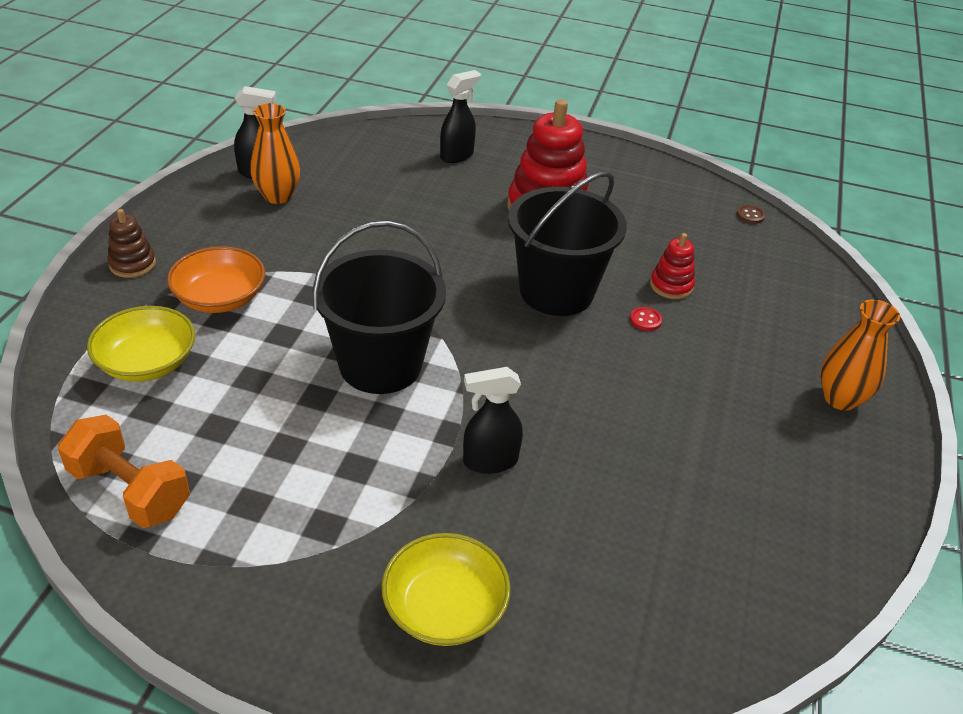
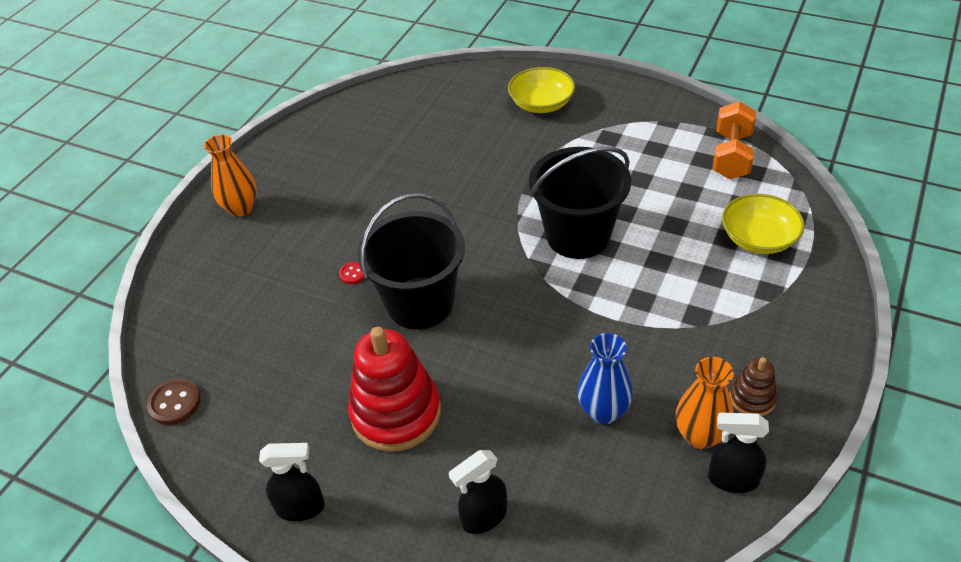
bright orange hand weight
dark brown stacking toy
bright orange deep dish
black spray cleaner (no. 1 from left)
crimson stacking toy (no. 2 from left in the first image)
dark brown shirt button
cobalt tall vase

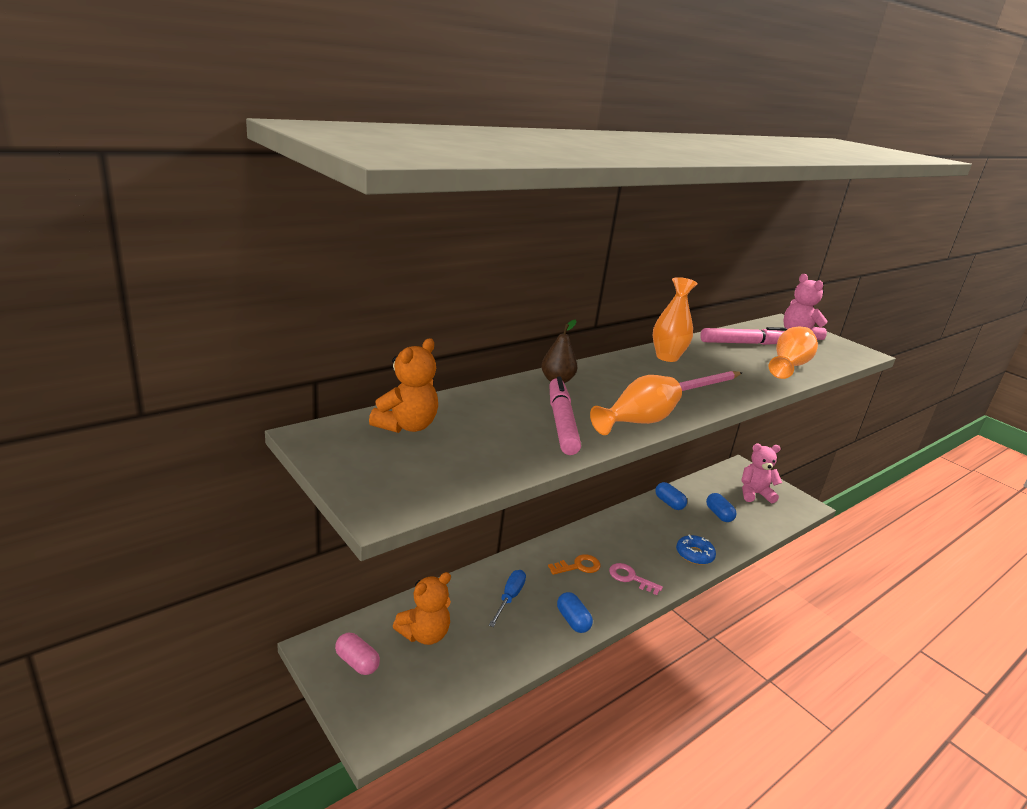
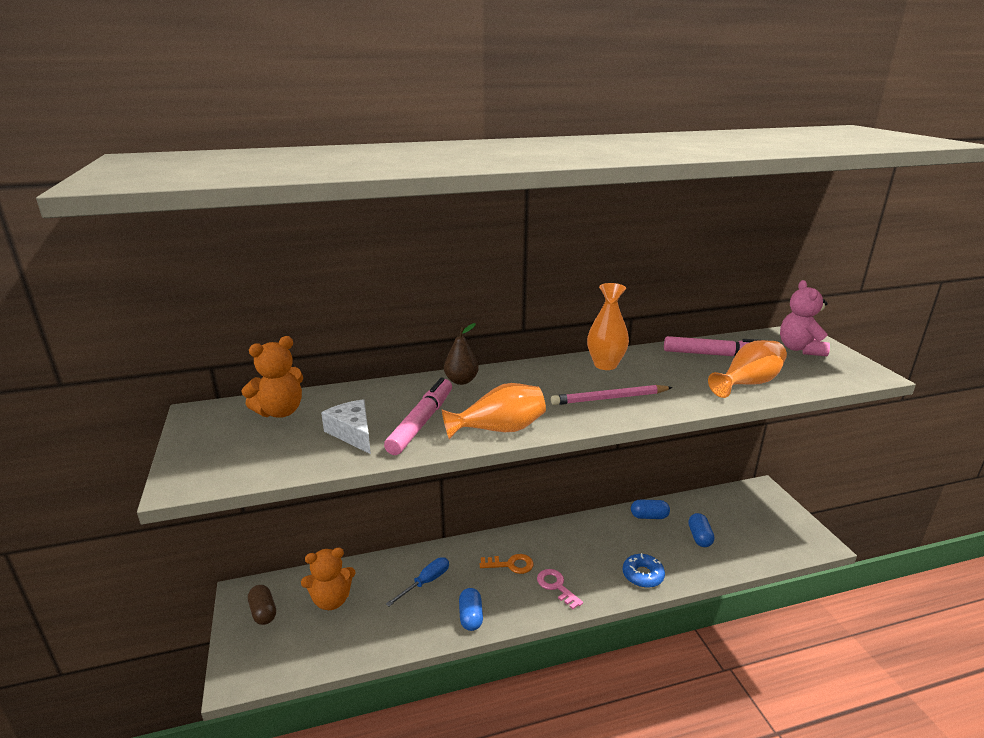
dark brown pill
cobalt pill (no. 2 from left)
rosy teddy (no. 1 from left in the first image)
snow-white cheese wedge

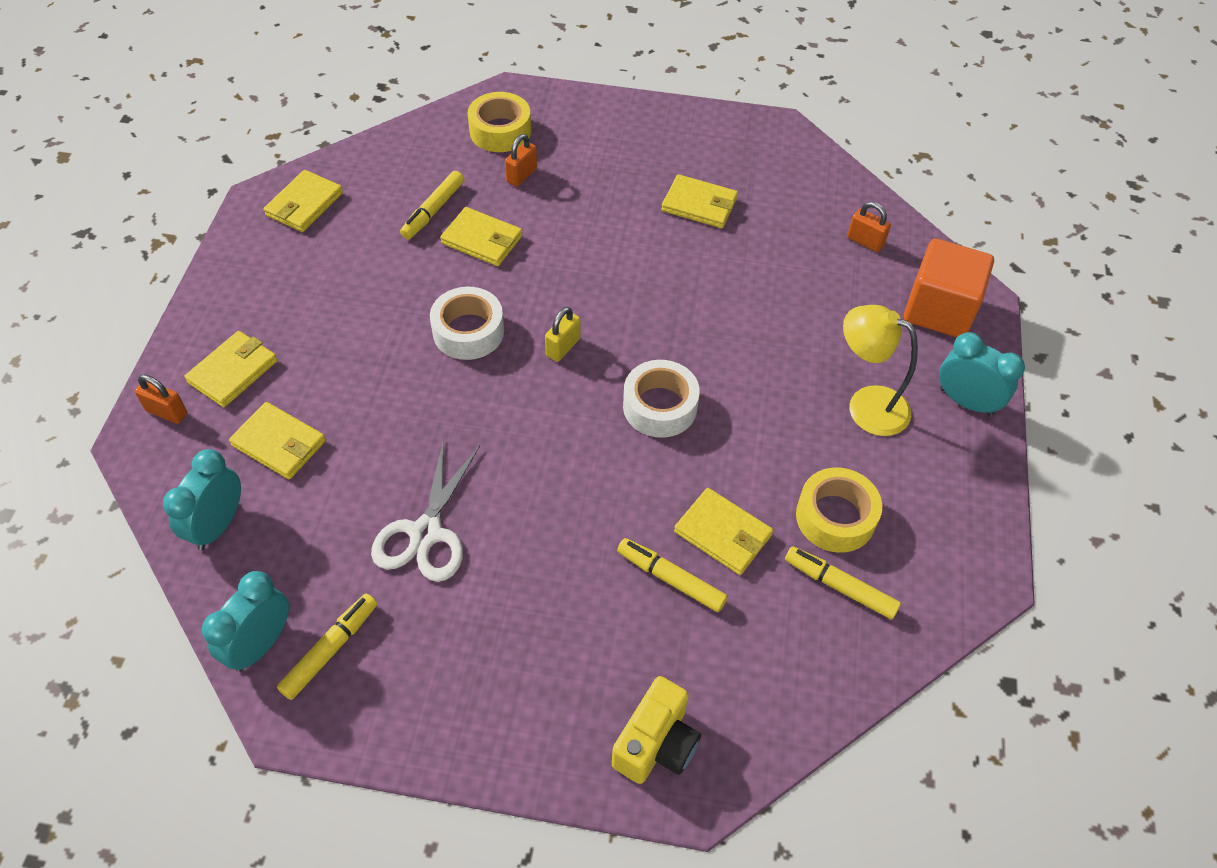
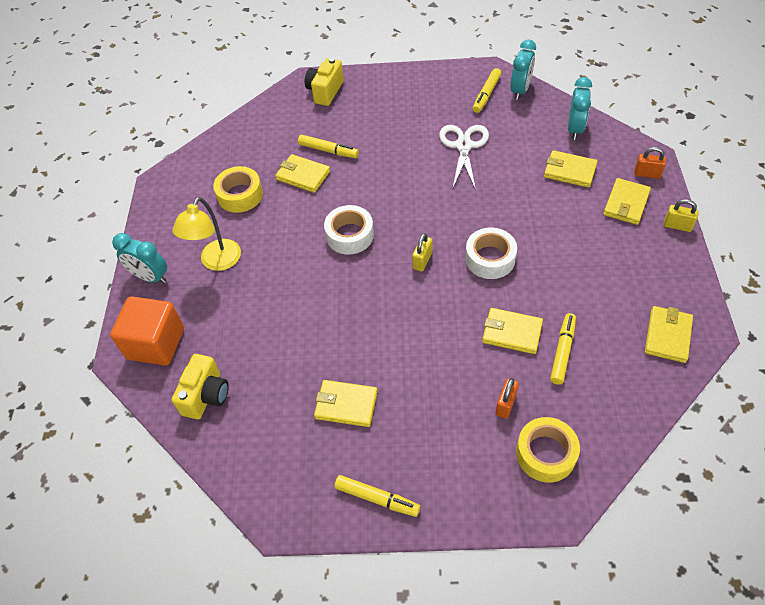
golden marker (no. 2 from left)
golden desk lamp
golden compact camera (no. 1 from left)
golden small lock (no. 2 from left)

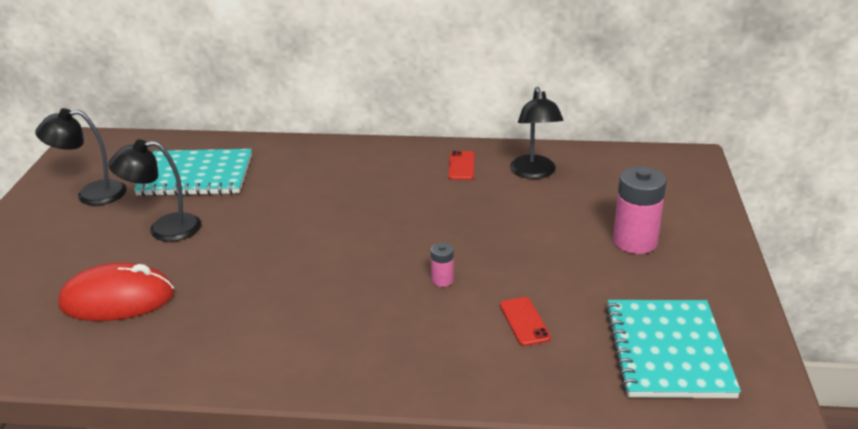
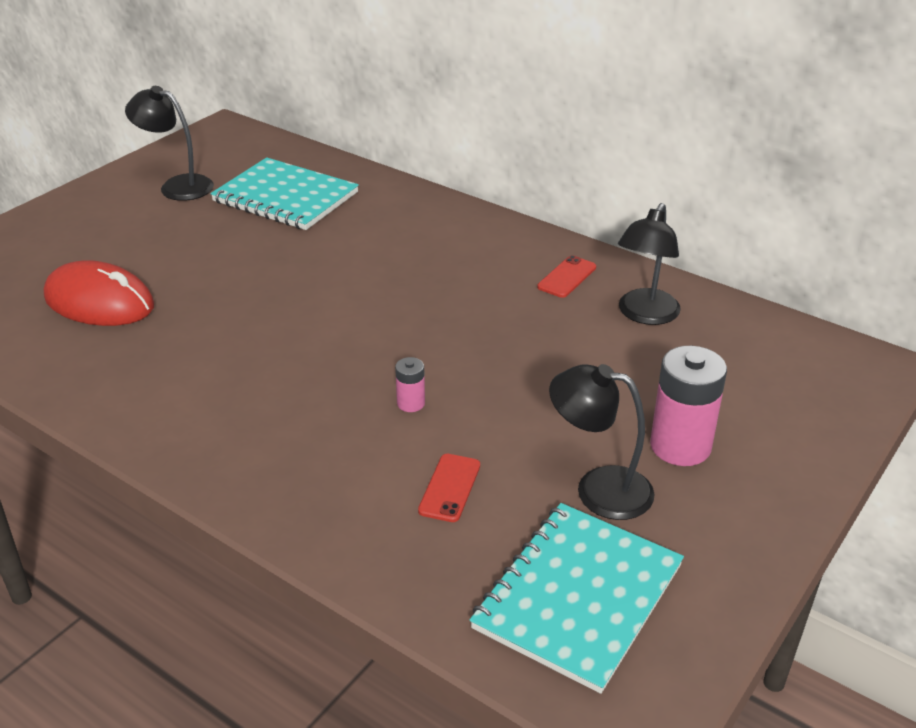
black desk lamp (no. 2 from left)

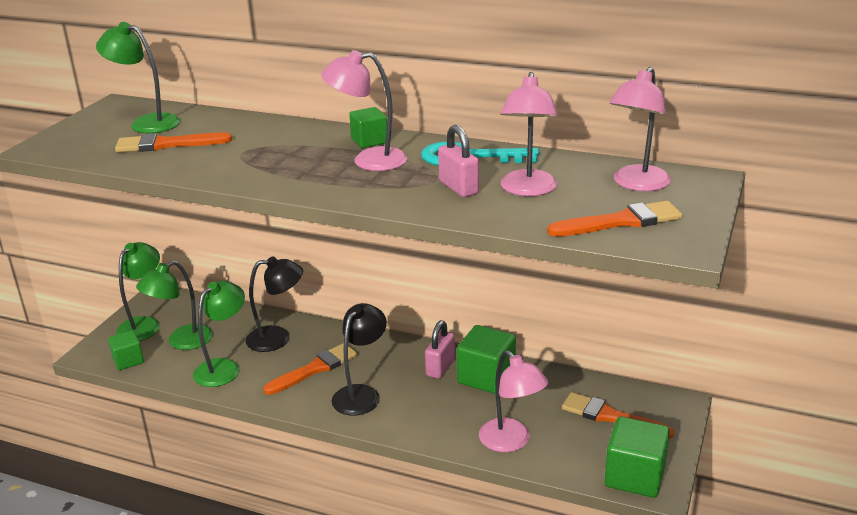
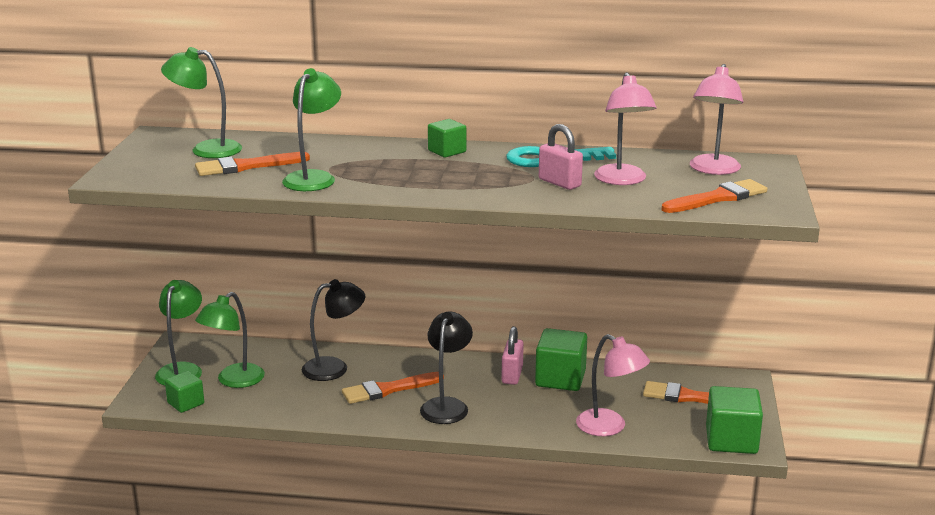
green desk lamp (no. 4 from left)
bright orange brush (no. 2 from left)
rosy desk lamp (no. 1 from left in the first image)

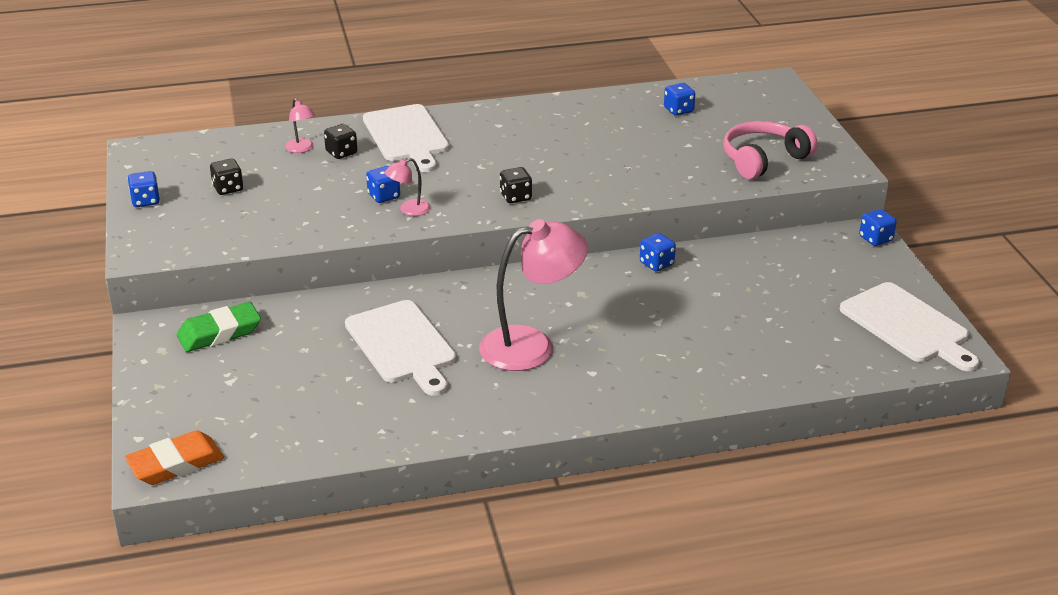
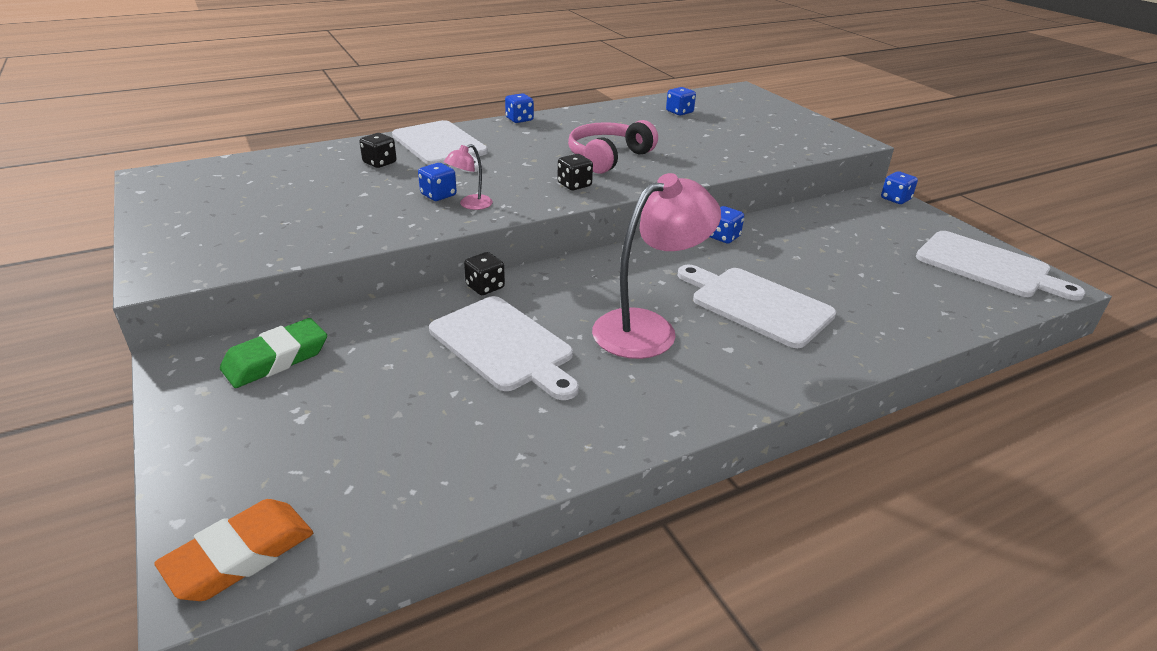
cobalt game die (no. 2 from left)
black game die (no. 2 from left)
rosy desk lamp (no. 1 from left in the first image)
rosy over-ear headphones
snow-white bread board (no. 3 from left)

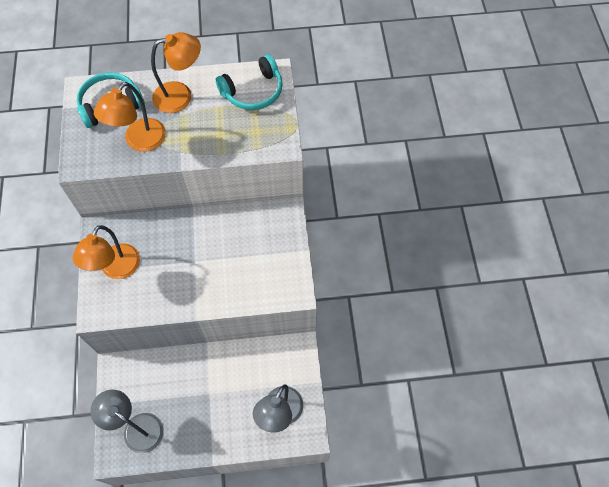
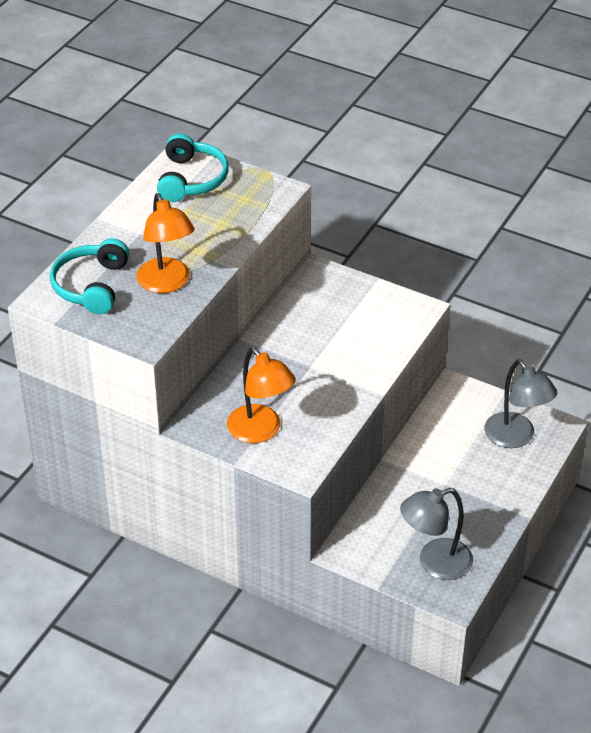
bright orange desk lamp (no. 3 from left in the first image)

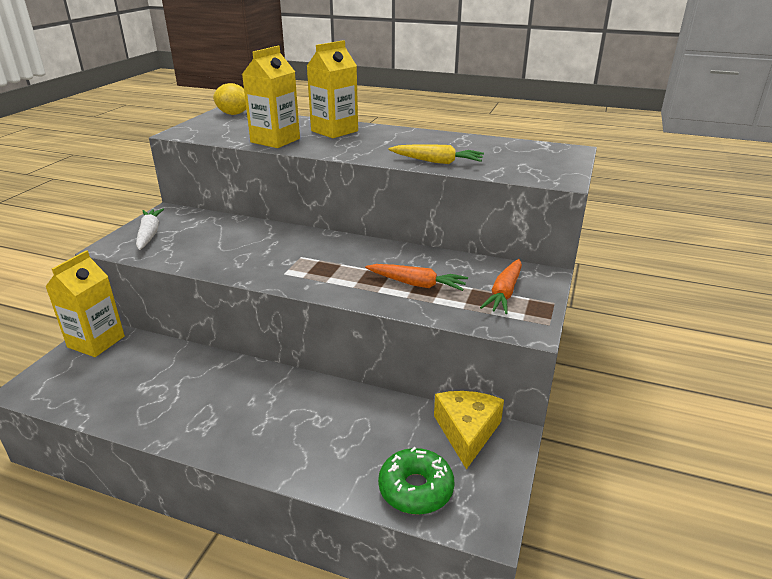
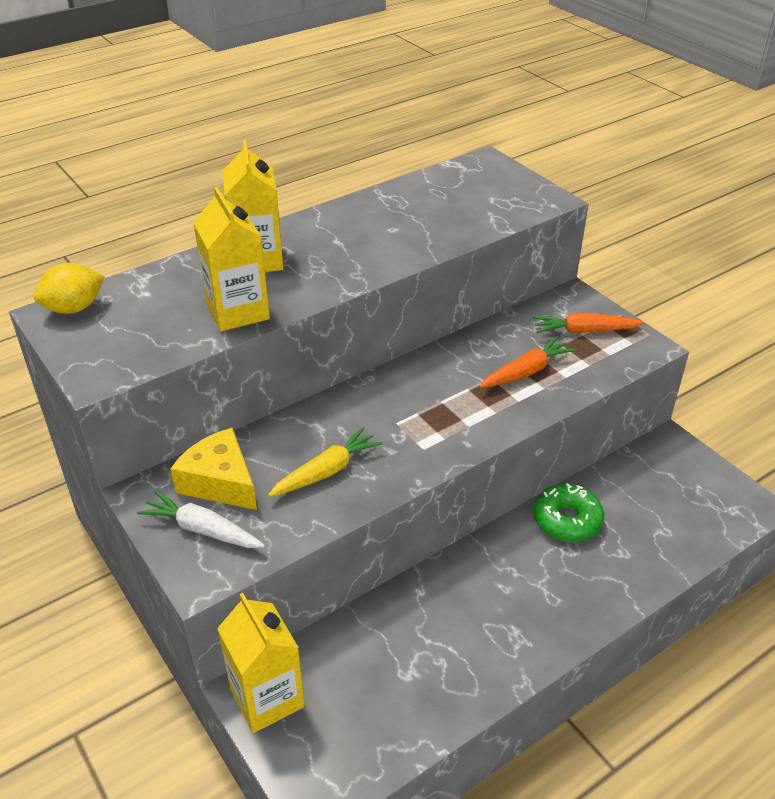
green donut
golden toy carrot
golden cheese wedge
bright orange toy carrot (no. 2 from left)

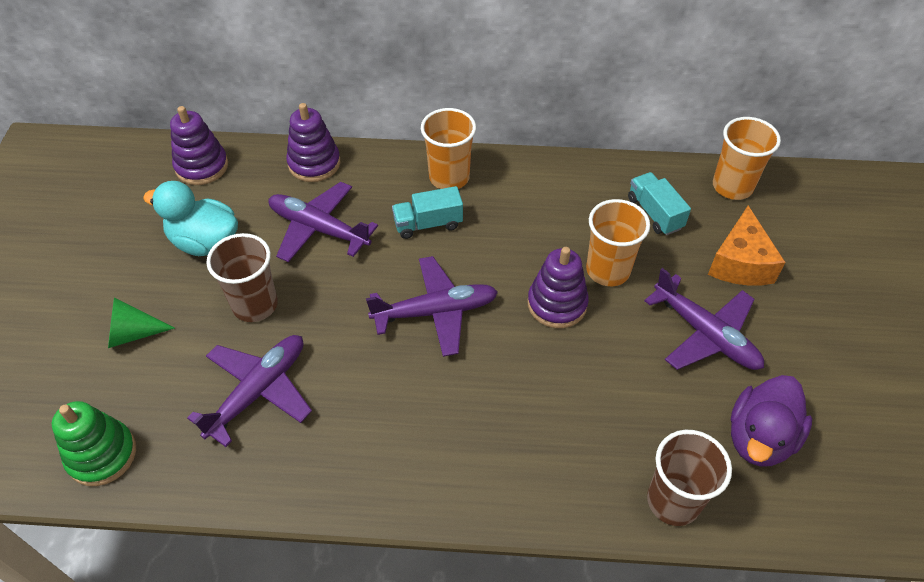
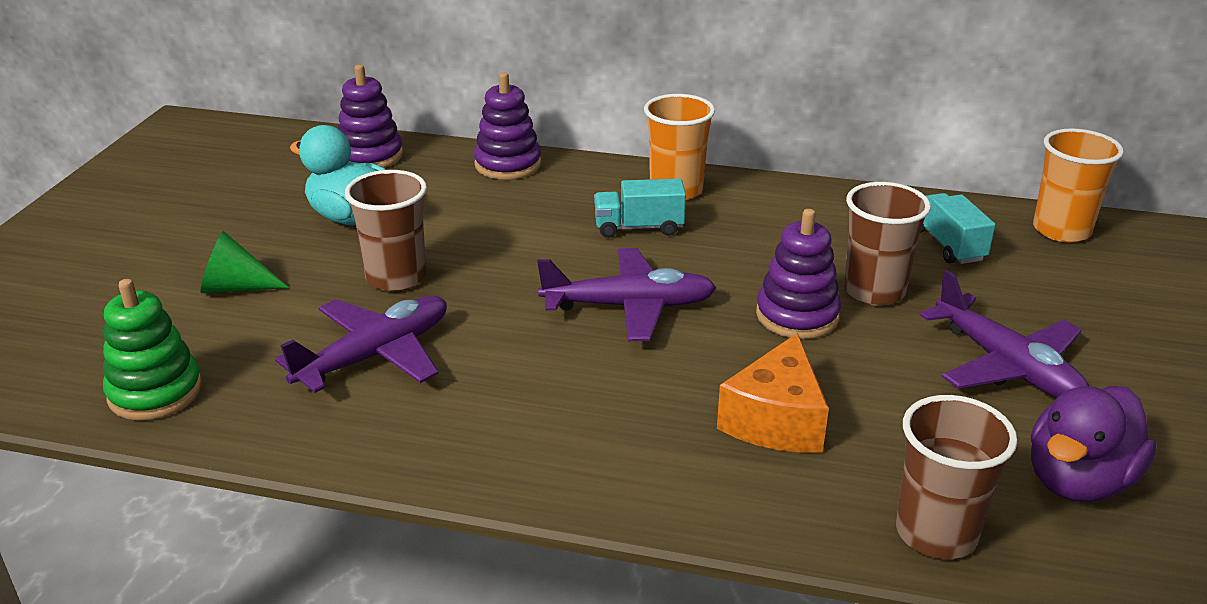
violet plane (no. 2 from left in the first image)
dark brown beaker (no. 2 from left)
bright orange cheese wedge

